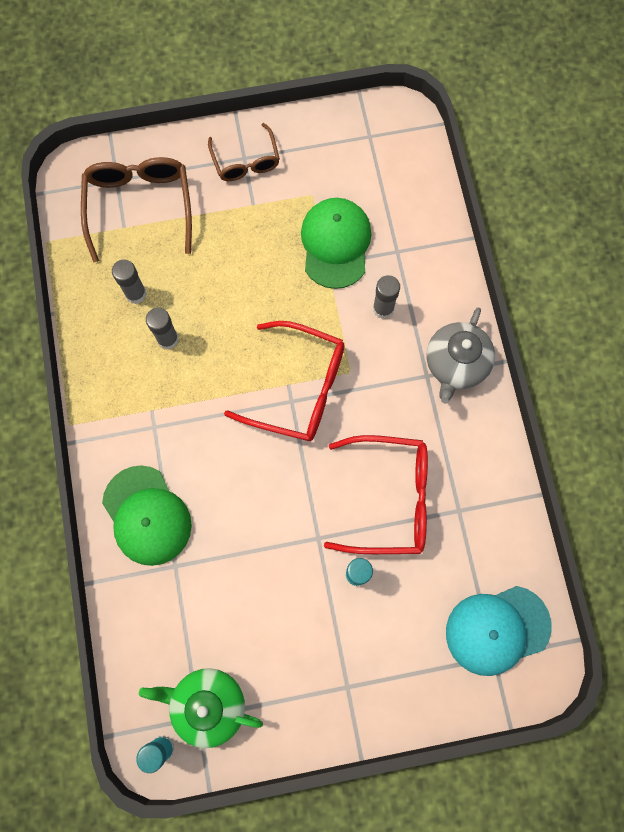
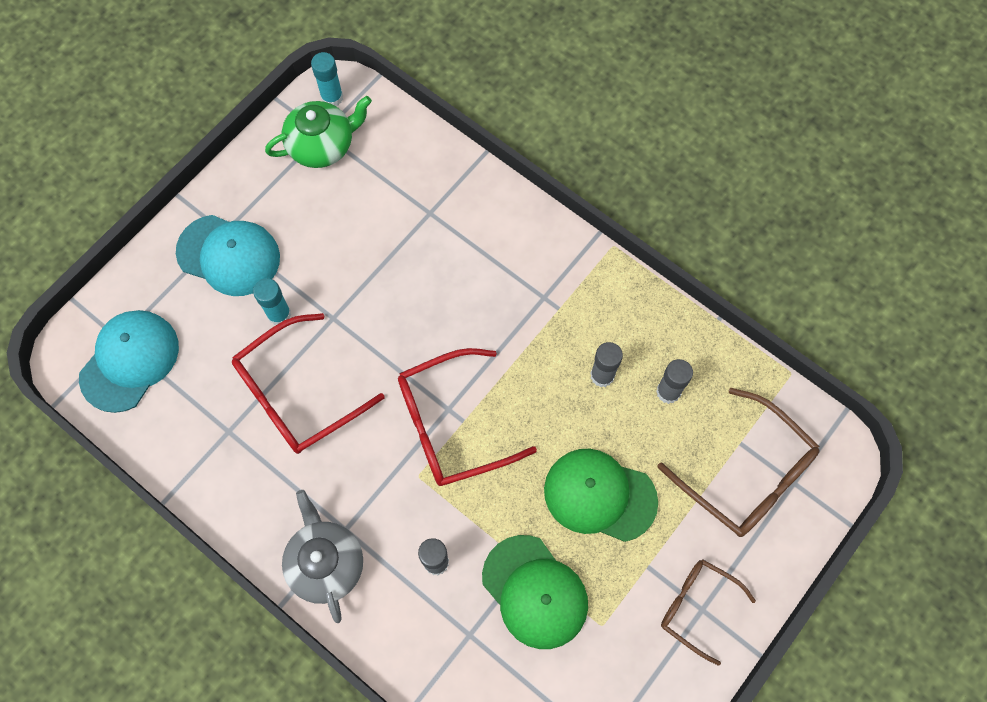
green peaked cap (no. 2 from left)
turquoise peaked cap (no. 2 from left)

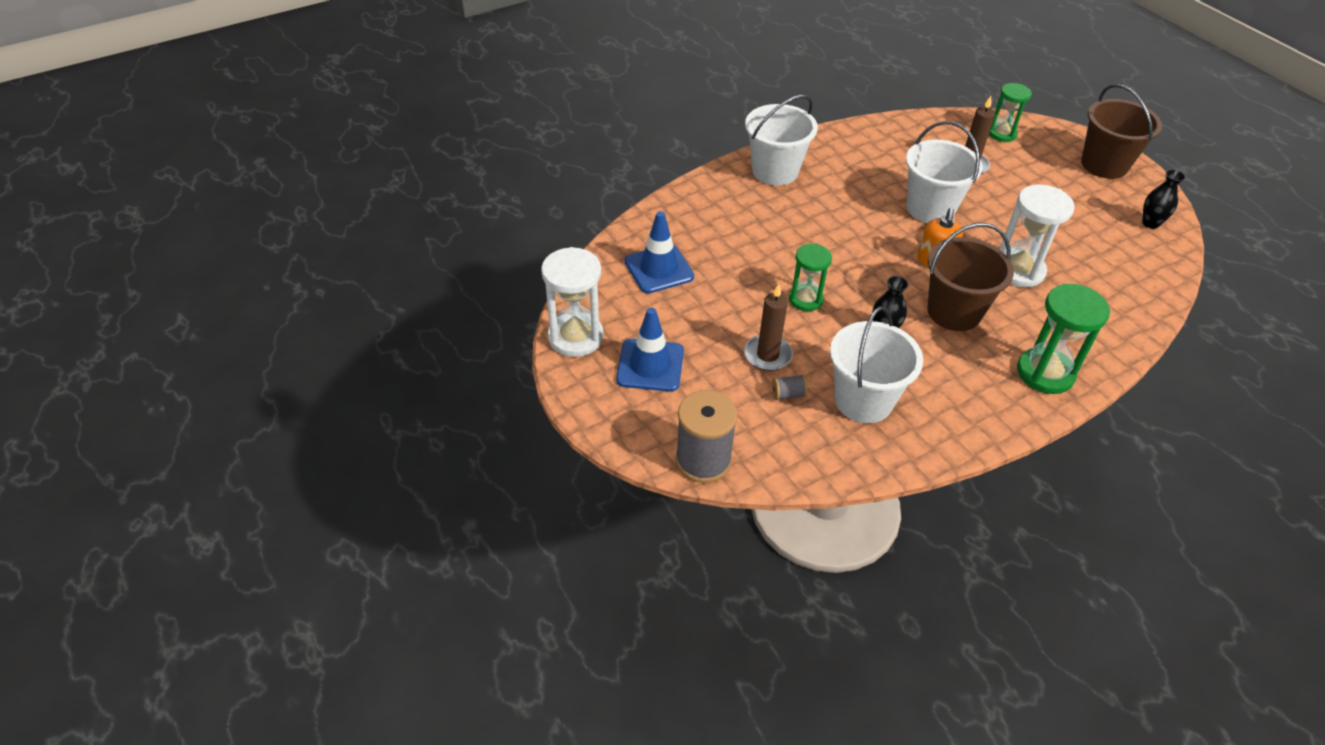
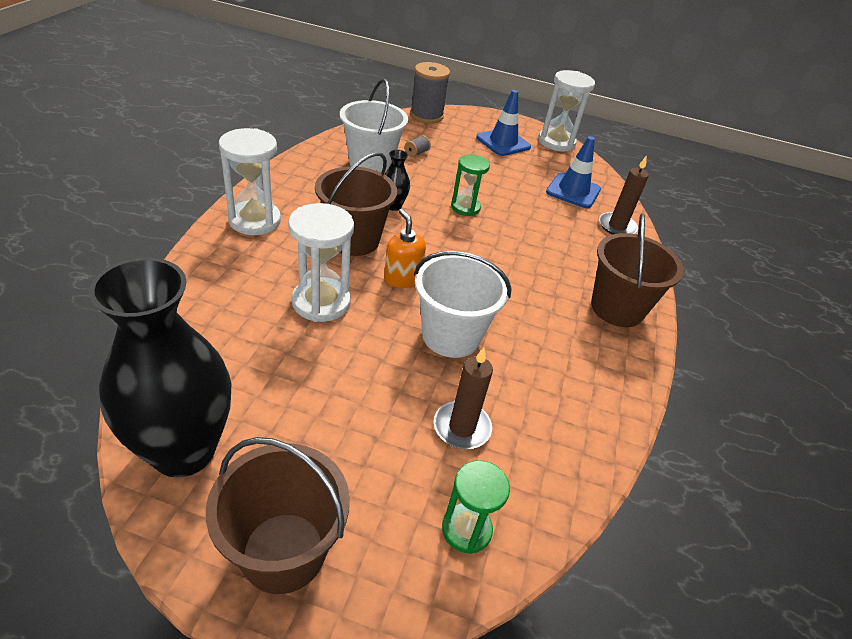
dark brown pillar candle (no. 2 from left)
dark brown sand bucket (no. 3 from left)
snow-white sand timer (no. 1 from left)
black tall vase (no. 1 from left)

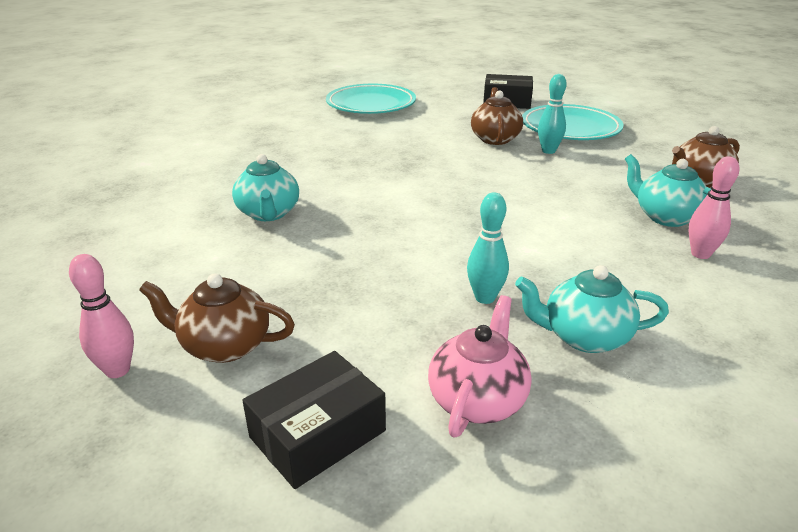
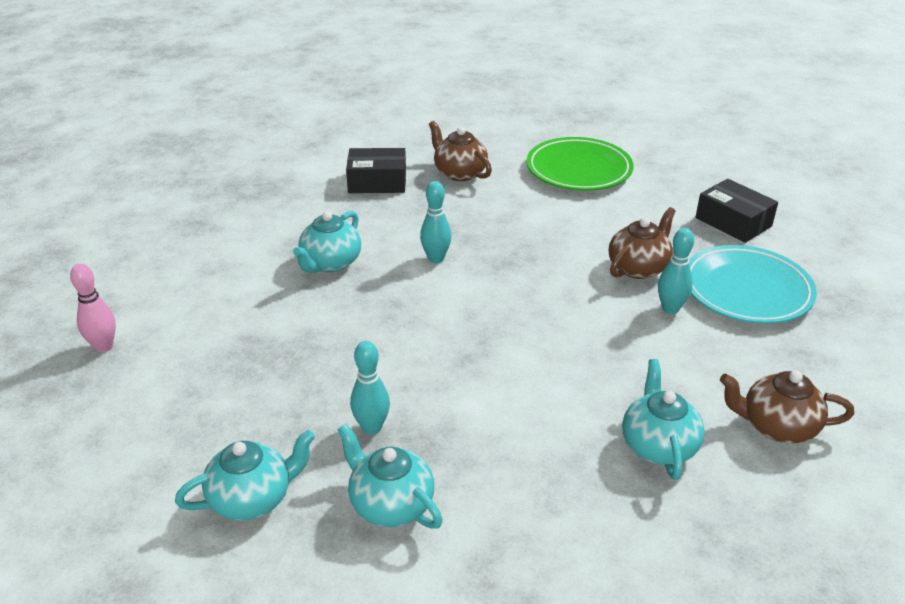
dark brown tea pot (no. 1 from left)
black parcel (no. 1 from left)
green flat dish
turquoise tea pot (no. 1 from left)
rosy bowling pin (no. 2 from left in the first image)
turquoise bowling pin (no. 2 from left)

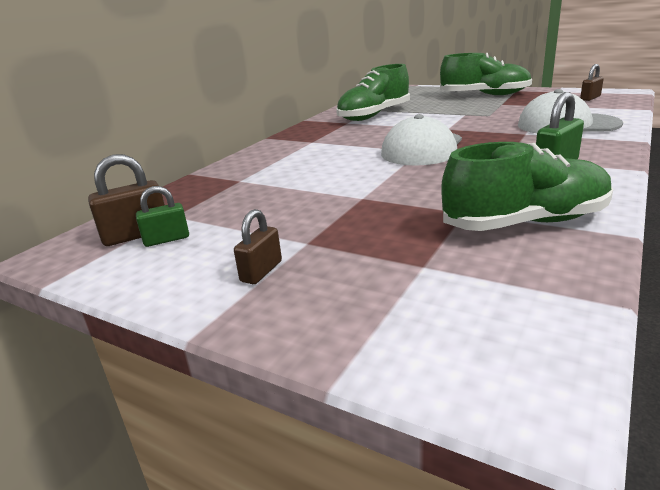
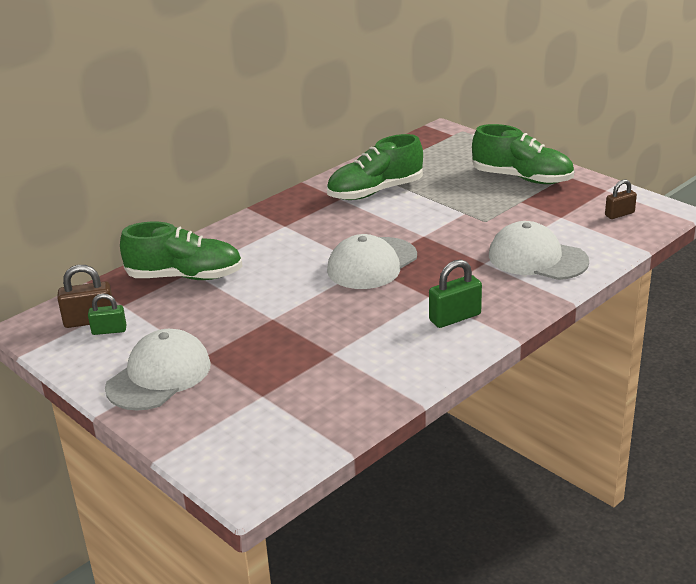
snow-white peaked cap (no. 1 from left)
green sneaker (no. 1 from left)

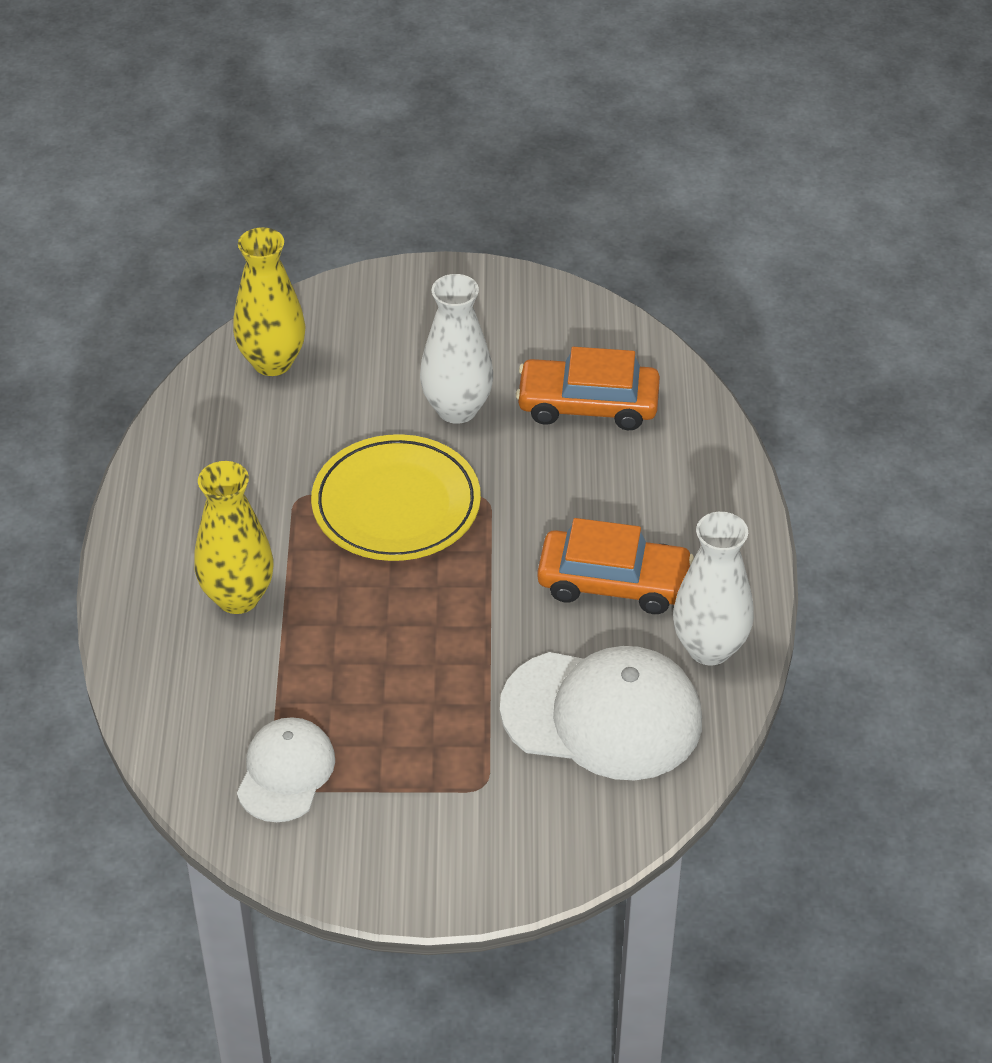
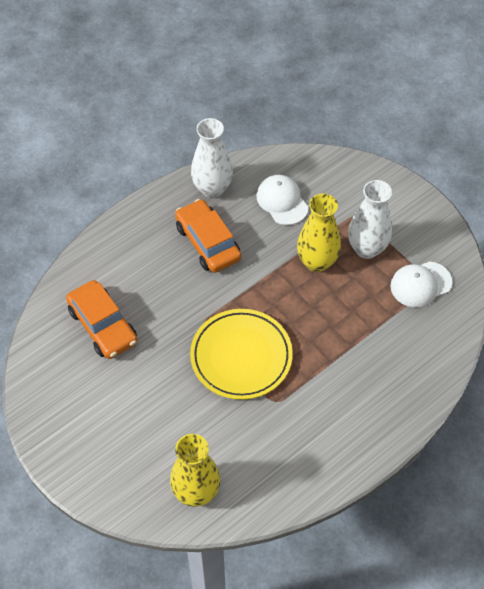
golden tall vase (no. 2 from left)
snow-white tall vase (no. 2 from left)
snow-white peaked cap (no. 1 from left)

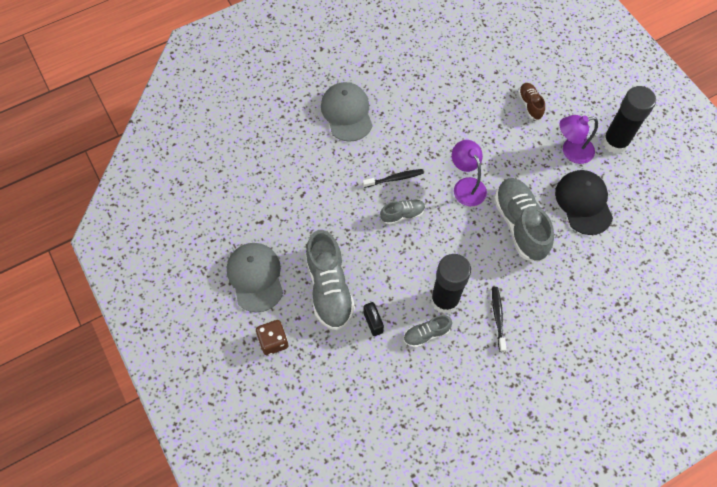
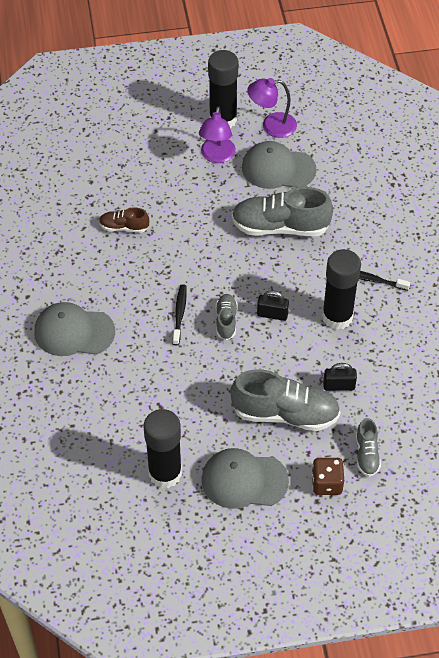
gray sneaker (no. 4 from left)
violet desk lamp (no. 2 from left)
dark brown sneaker
gray peaked cap (no. 3 from left)
black glue (no. 1 from left)
black small lock (no. 1 from left)

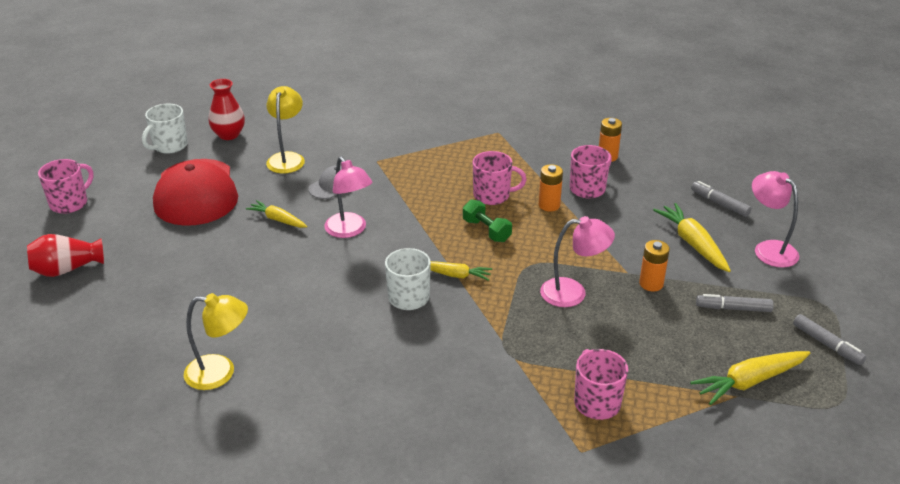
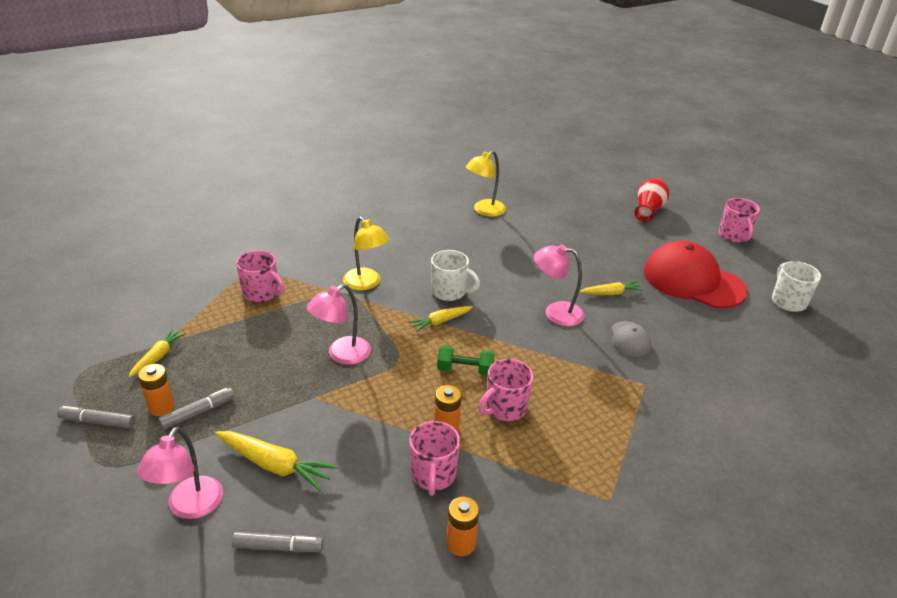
crimson tall vase (no. 2 from left in the first image)
golden desk lamp (no. 1 from left)
bright orange battery (no. 1 from left)
golden toy carrot (no. 1 from left)
rosy desk lamp (no. 1 from left)

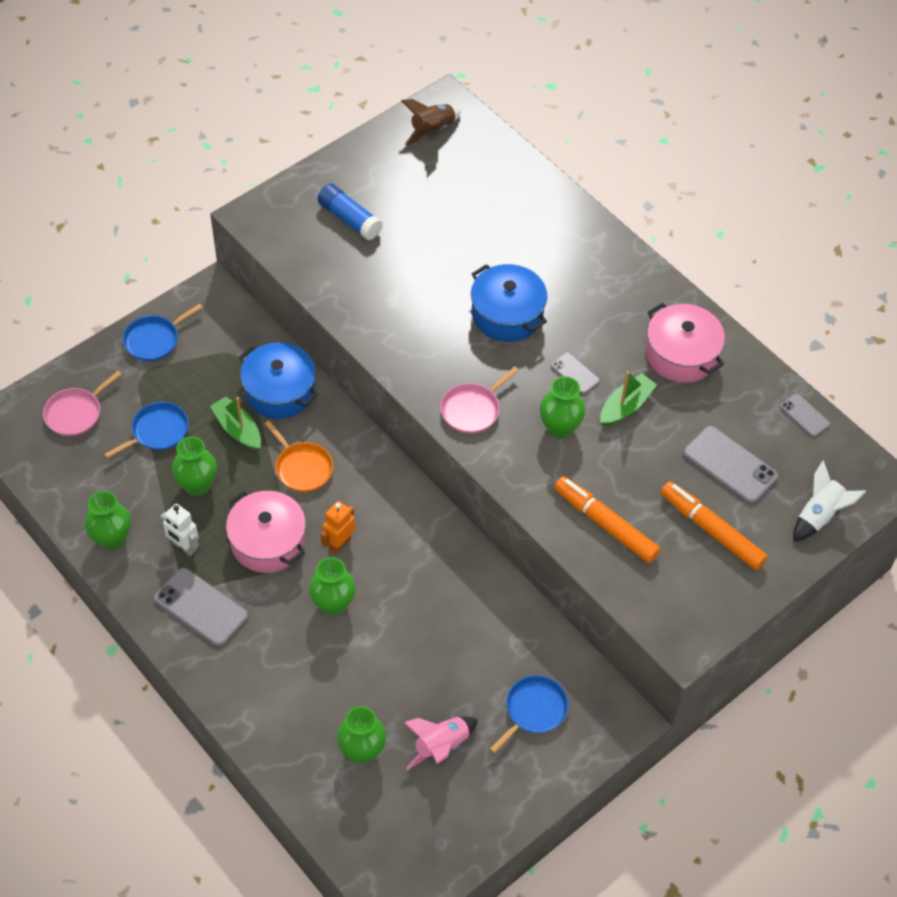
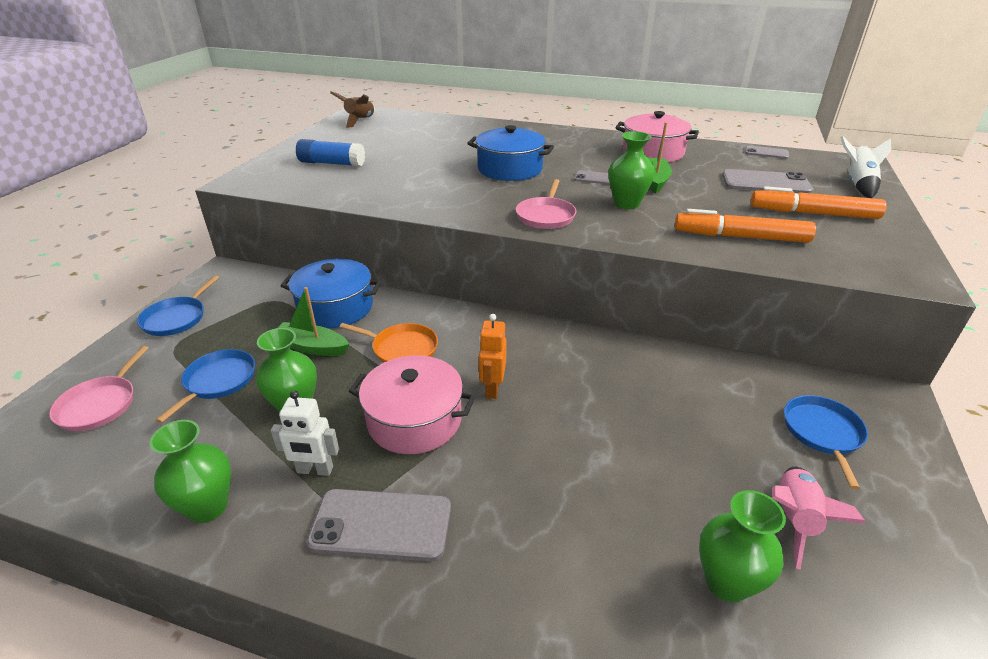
green tall vase (no. 3 from left in the first image)

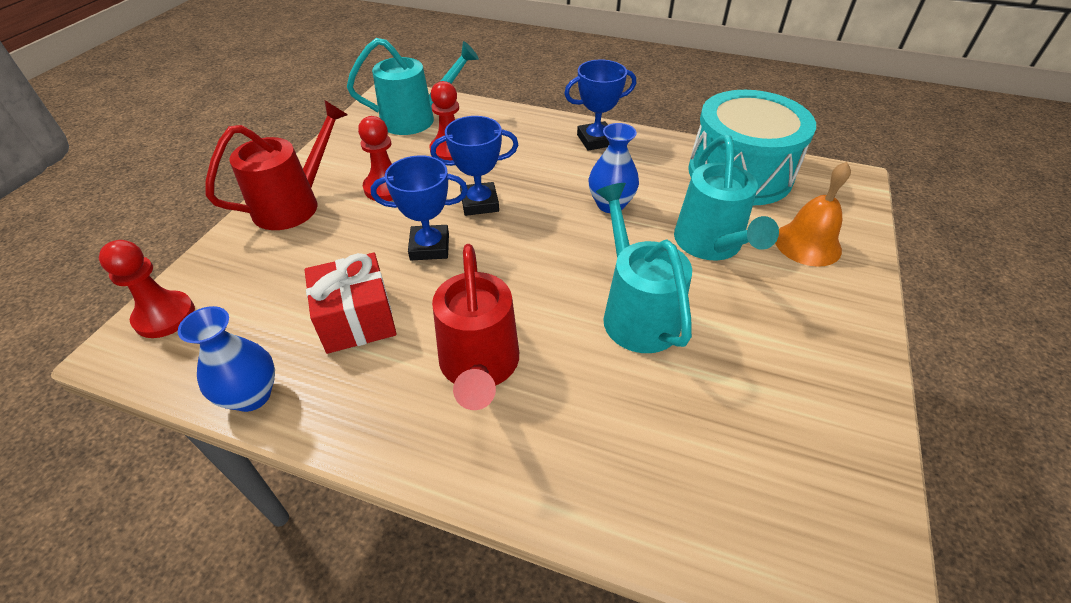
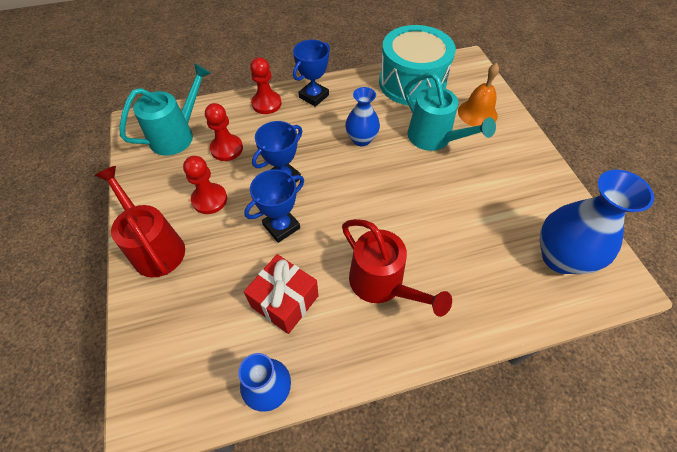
crimson chess pawn (no. 3 from left)
crimson watering can (no. 1 from left)
turquoise watering can (no. 2 from left in the first image)
cobalt tall vase (no. 3 from left)

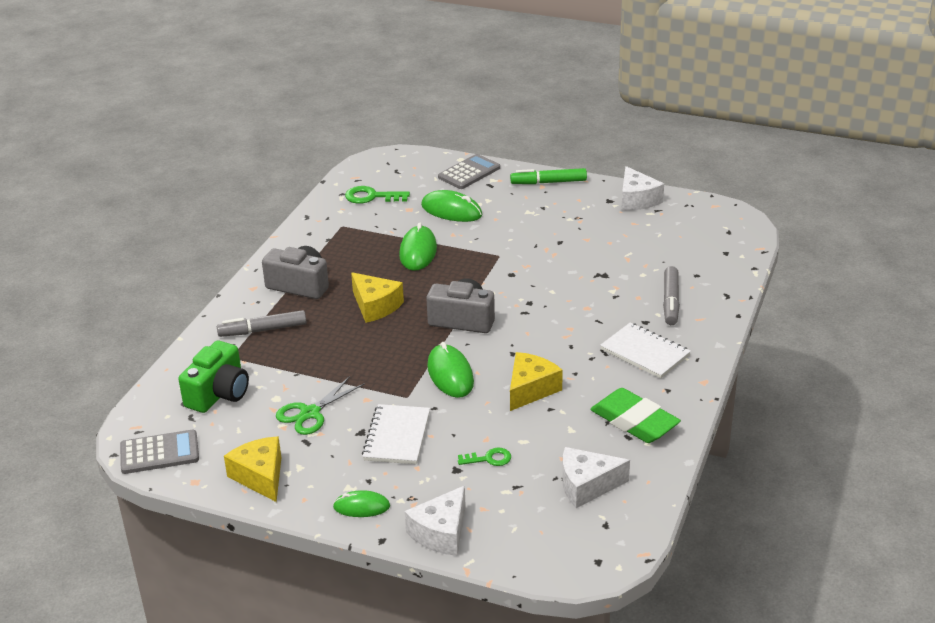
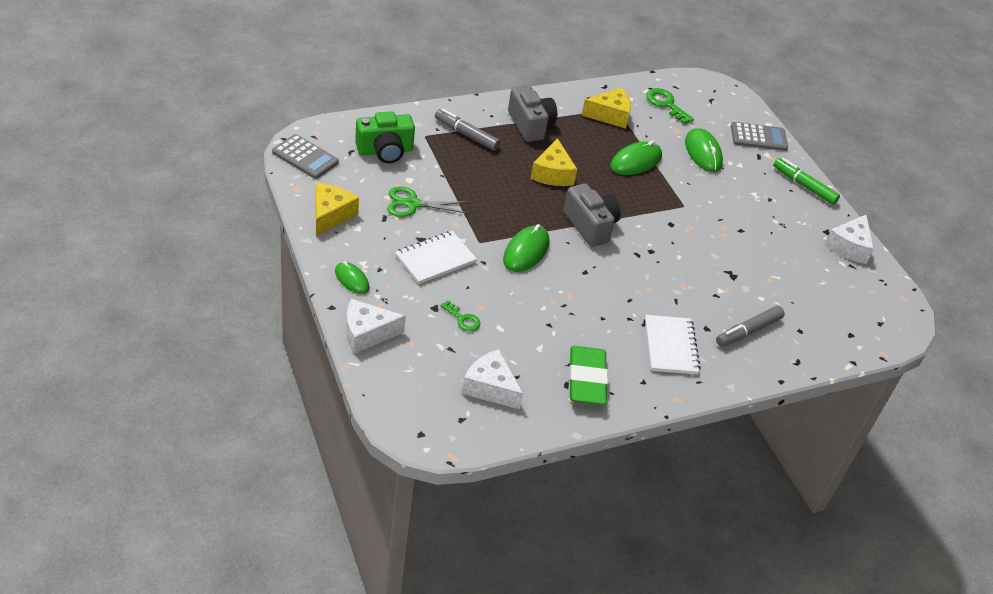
golden cheese wedge (no. 3 from left)

